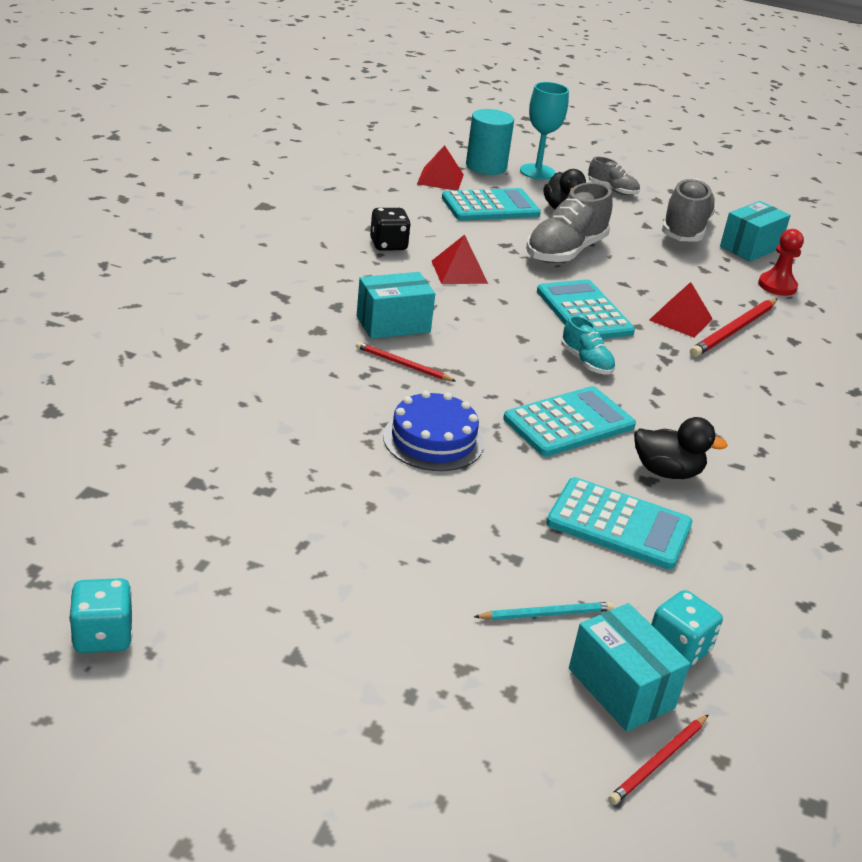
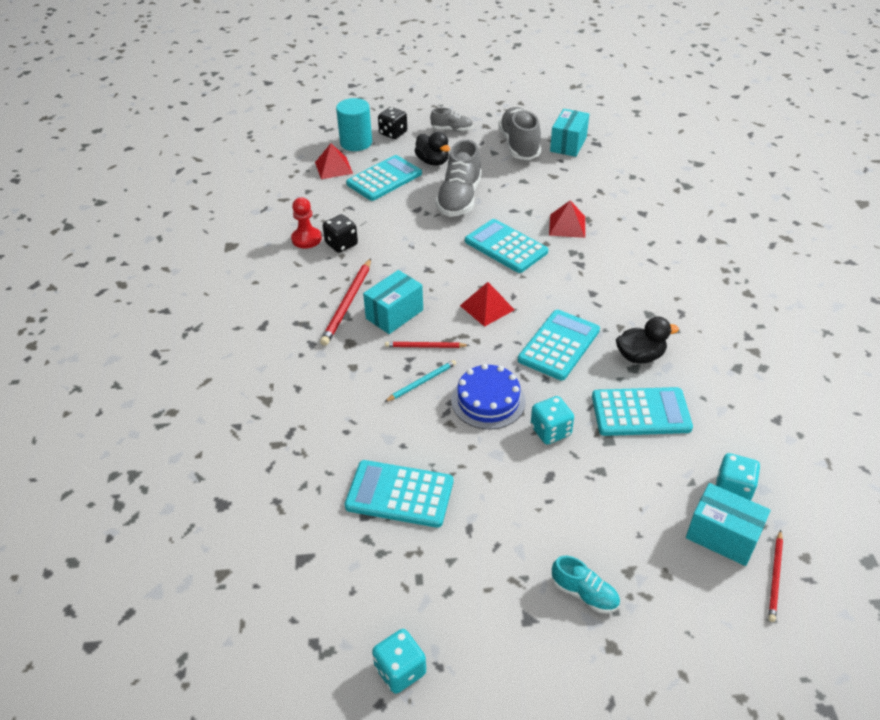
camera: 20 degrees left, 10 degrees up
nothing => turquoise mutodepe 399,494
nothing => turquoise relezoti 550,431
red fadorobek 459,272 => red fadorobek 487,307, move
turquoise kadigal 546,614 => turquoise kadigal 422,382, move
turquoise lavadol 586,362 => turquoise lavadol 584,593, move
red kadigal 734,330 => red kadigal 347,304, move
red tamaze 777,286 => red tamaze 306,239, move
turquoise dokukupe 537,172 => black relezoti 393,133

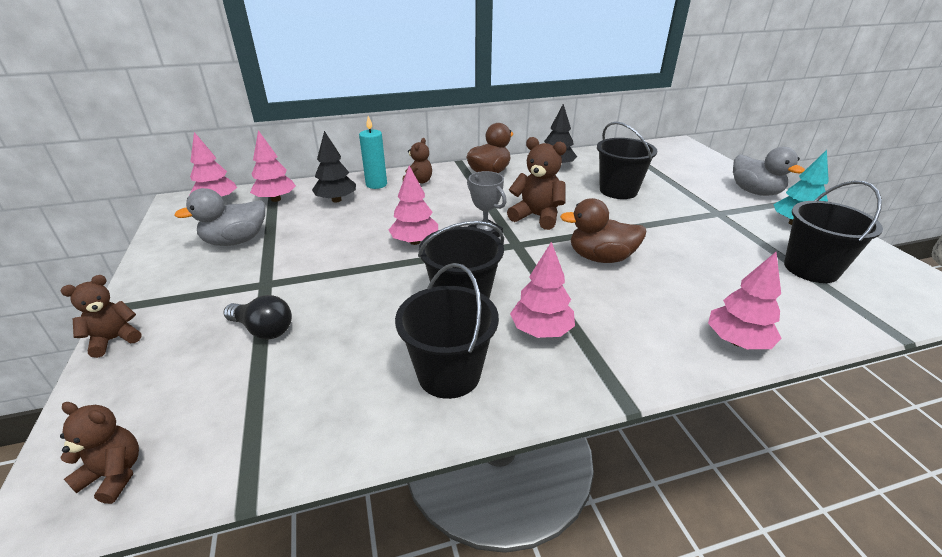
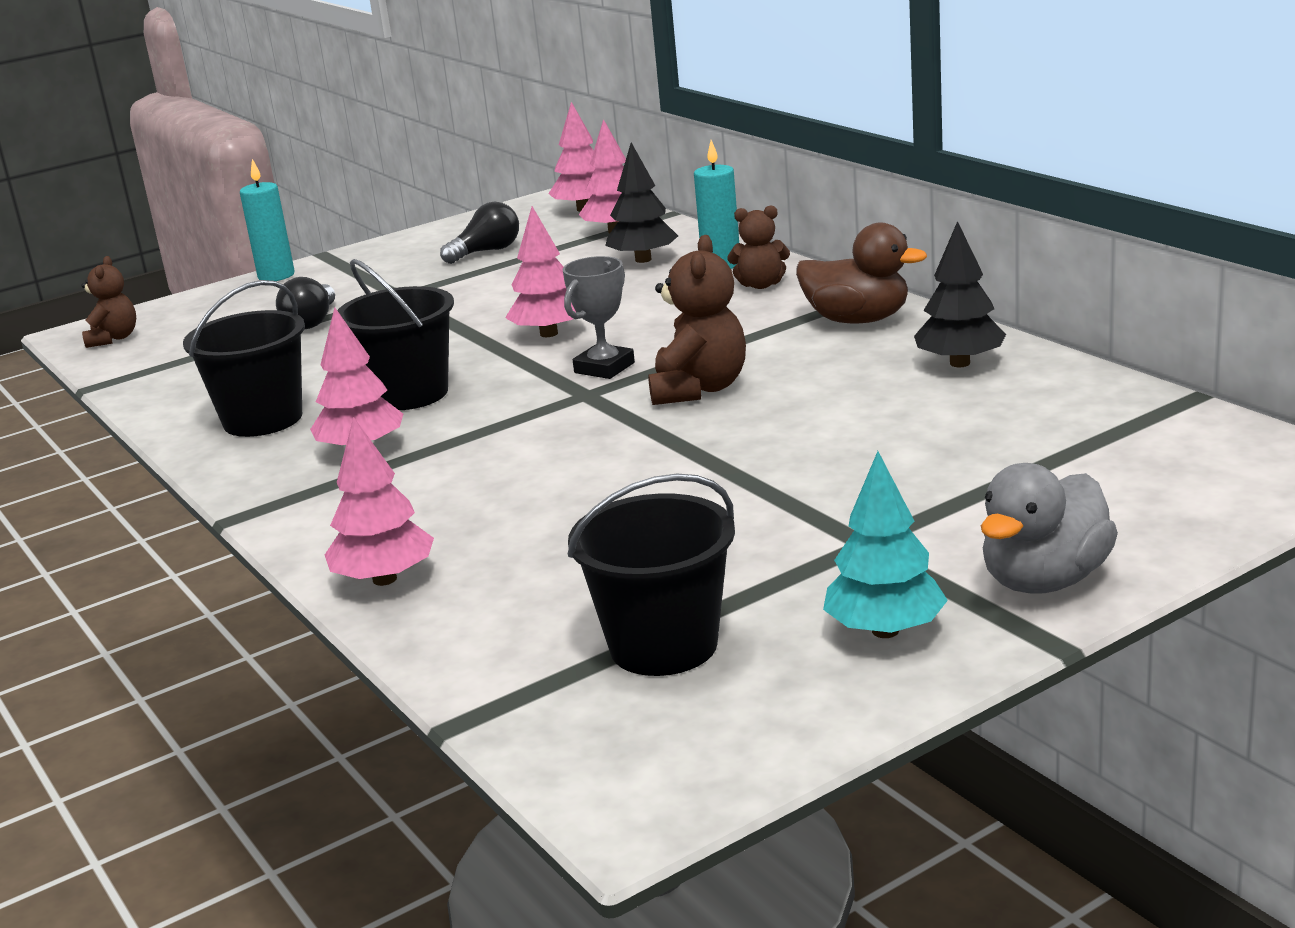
camera: 75 degrees right, 10 degrees down
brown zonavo 600,258 => nothing
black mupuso 618,190 => nothing
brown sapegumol 114,339 => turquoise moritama 276,276
grey zonavo 236,241 => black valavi 486,252

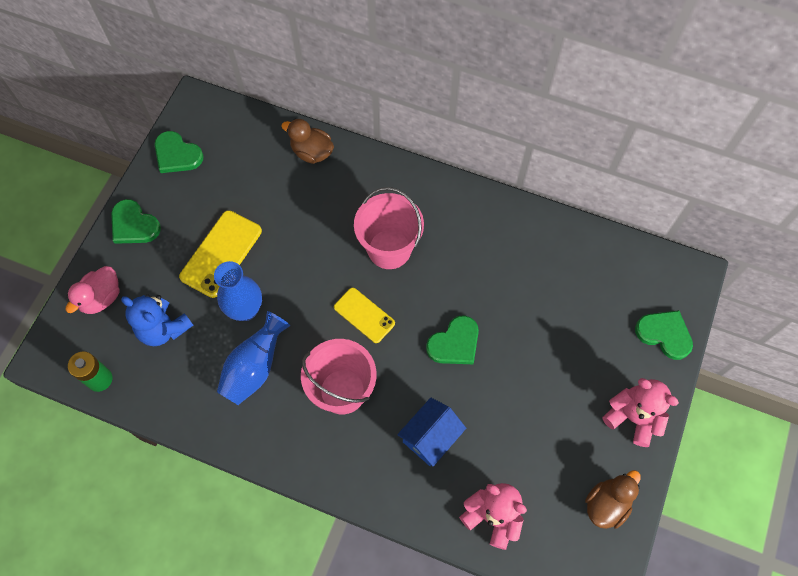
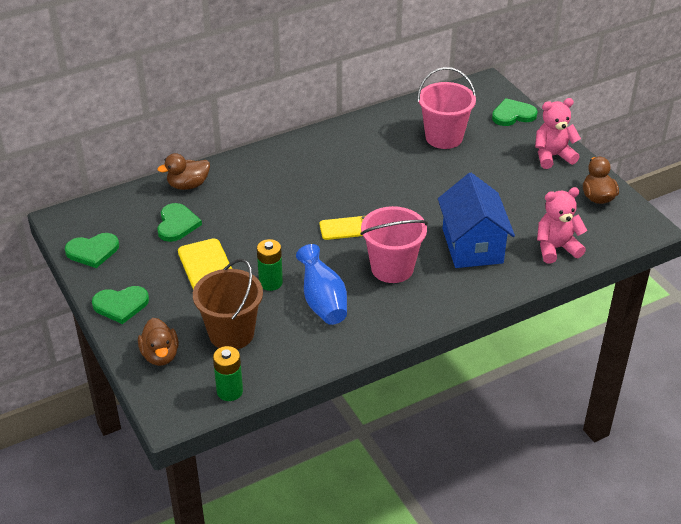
camera: 50 degrees left, 25 degrees down
pink mupuso 389,249 => pink mupuso 444,137, move
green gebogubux 455,343 => green gebogubux 177,224, move
blue sapegumol 163,328 => brown mupuso 231,333
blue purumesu 245,310 => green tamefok 270,282
pink zonavo 101,298 => brown zonavo 160,355
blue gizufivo 430,437 => blue gizufivo 472,246, x1.55

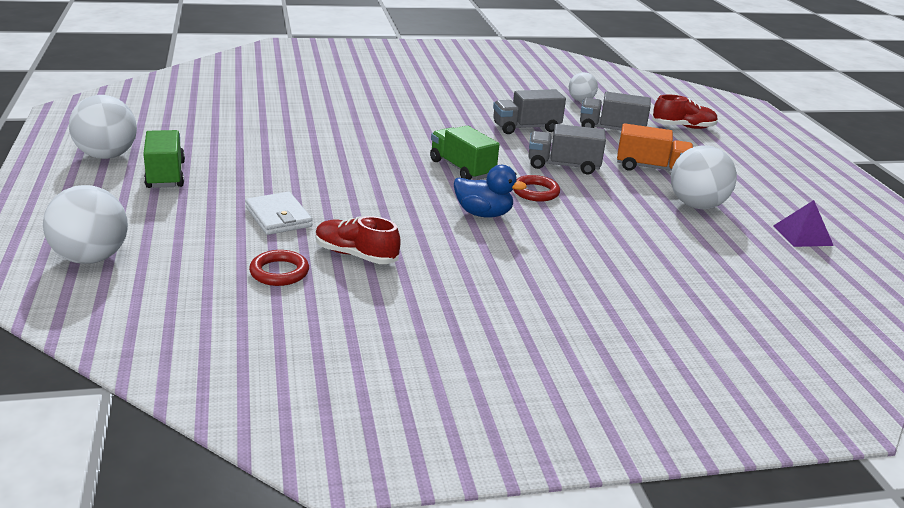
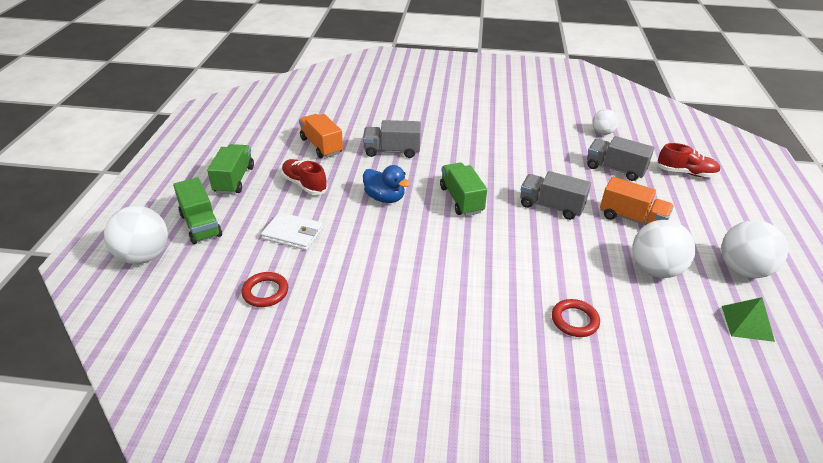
camera: 20 degrees right, 10 degrees up
nothing => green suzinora 201,225
nothing => orange suzinora 321,146
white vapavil 107,156 => white vapavil 743,270, move
red lavadol 356,255 => red lavadol 304,184, move
blue zonavo 483,214 => blue zonavo 385,198, move
grey suzinora 526,128 => grey suzinora 392,151, move
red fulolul 535,192 => red fulolul 574,320, move
purple fadorobek 803,235 => green fadorobek 747,323
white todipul 278,217 => white todipul 293,233, 60 degrees counterclockwise

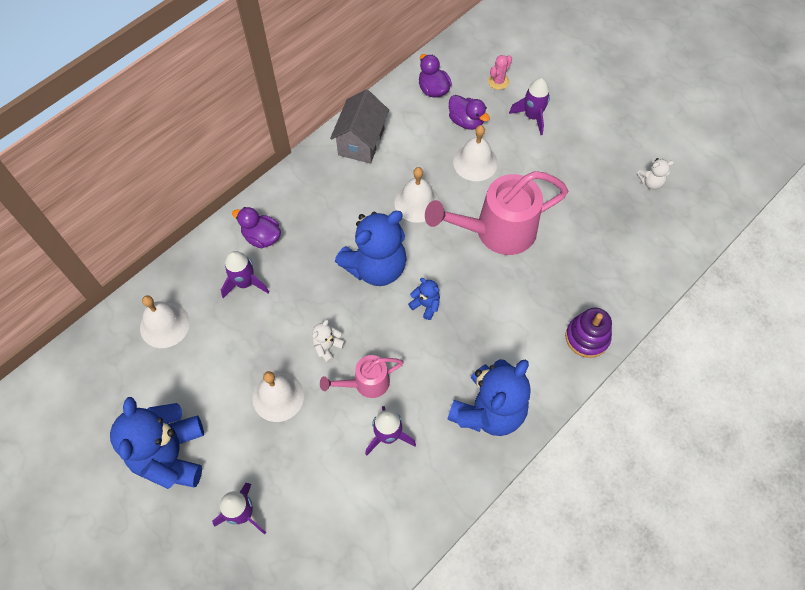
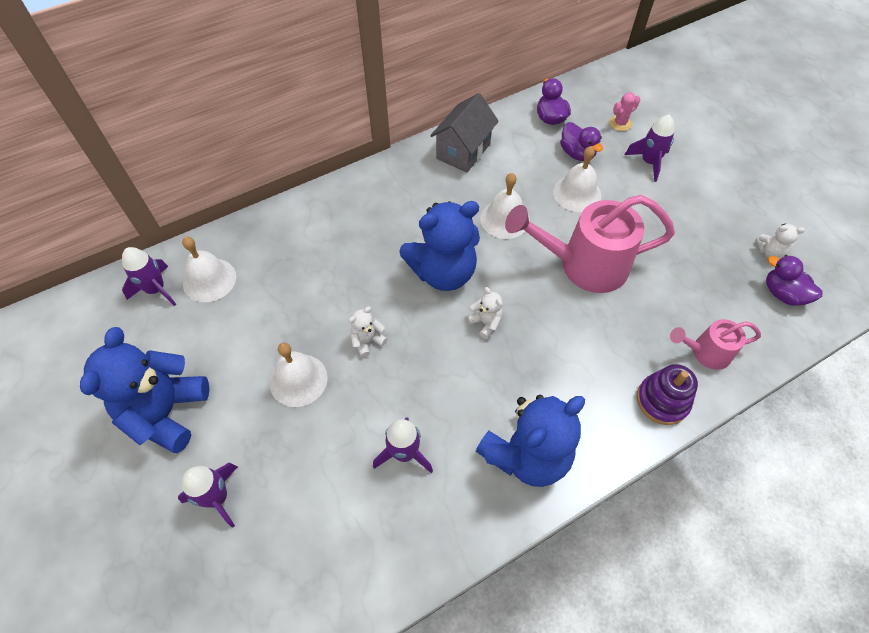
camera: 15 degrees right, 5 degrees down
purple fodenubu 245,283 => purple fodenubu 156,289, move
purple zonavo 262,237 => purple zonavo 783,294, move
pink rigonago 366,383 => pink rigonago 705,352, move
blue sapegumol 425,305 => white sapegumol 486,323

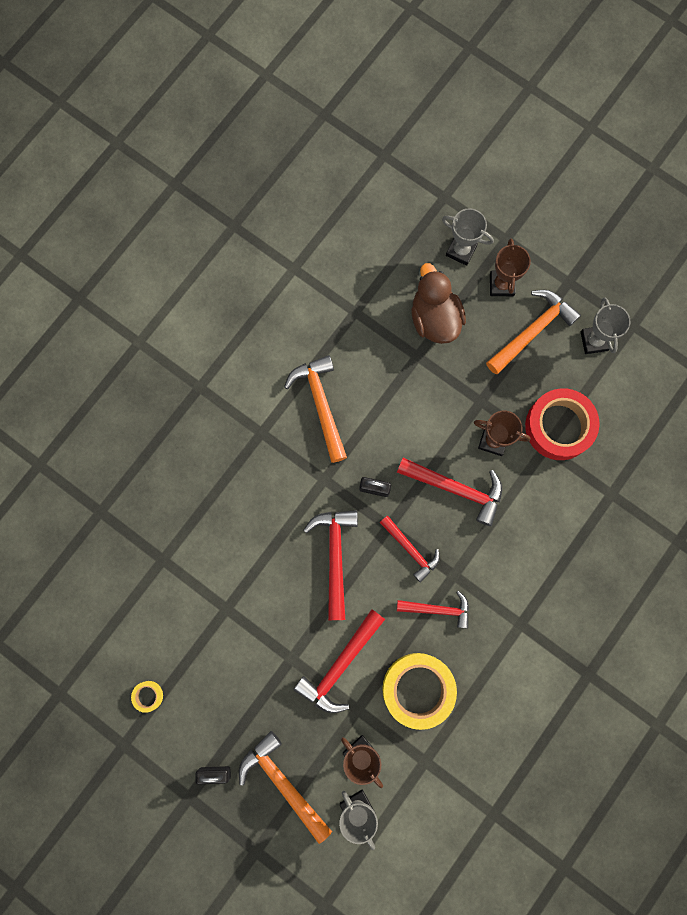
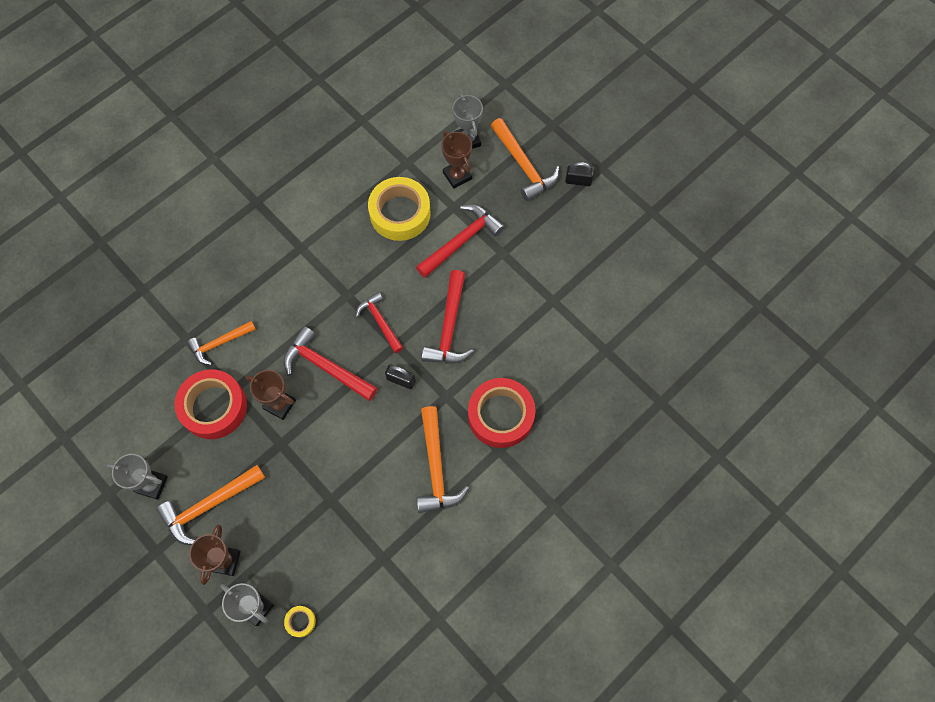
camera: 170 degrees left, 10 degrees down
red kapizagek 438,609 => nothing
brown zonavo 434,318 => nothing
nothing => orange kapizagek 219,343
nothing => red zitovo 500,415
yellow zitovo 148,696 => yellow zitovo 300,621, move
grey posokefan 594,341 => grey posokefan 152,484, 75 degrees counterclockwise

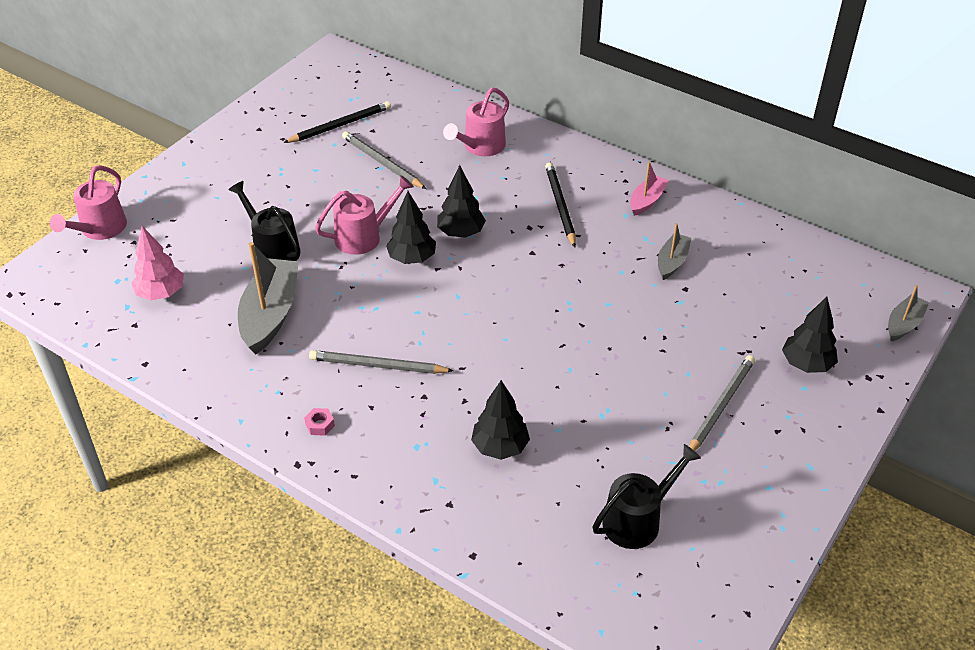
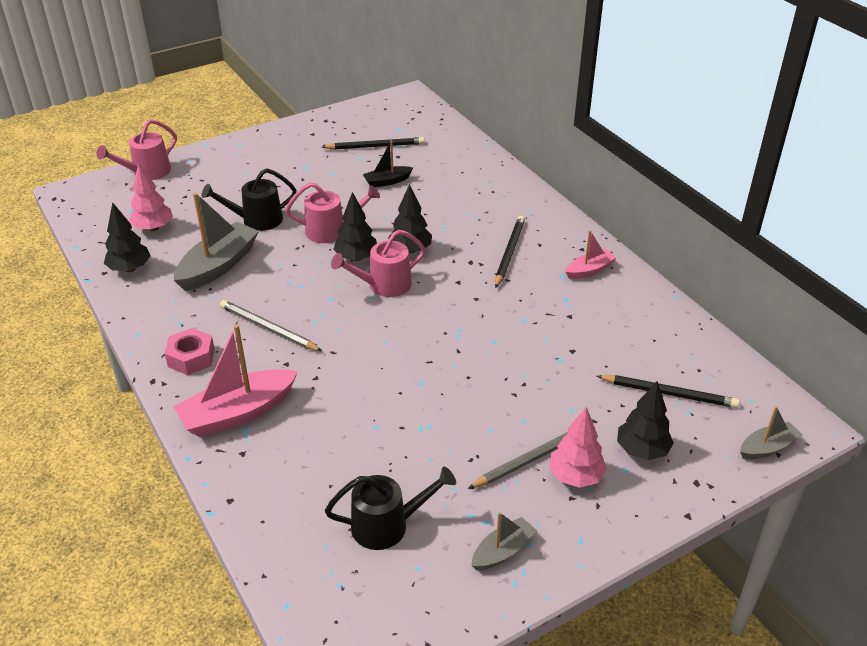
camera: 25 degrees right, 5 degrees down
nothing => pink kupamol 238,413
nothing => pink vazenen 575,476
nothing => black kadigal 669,393
pink rigonago 480,147 => pink rigonago 383,285, move
black vazenen 500,447 => black vazenen 130,269, move
grey kupamol 672,262 => grey kupamol 502,551, move
grey kadigal 382,163 => black kupamol 387,181
black rigonago 272,249 => black rigonago 256,220, 90 degrees counterclockwise
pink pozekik 320,425 => pink pozekik 191,358, x1.90

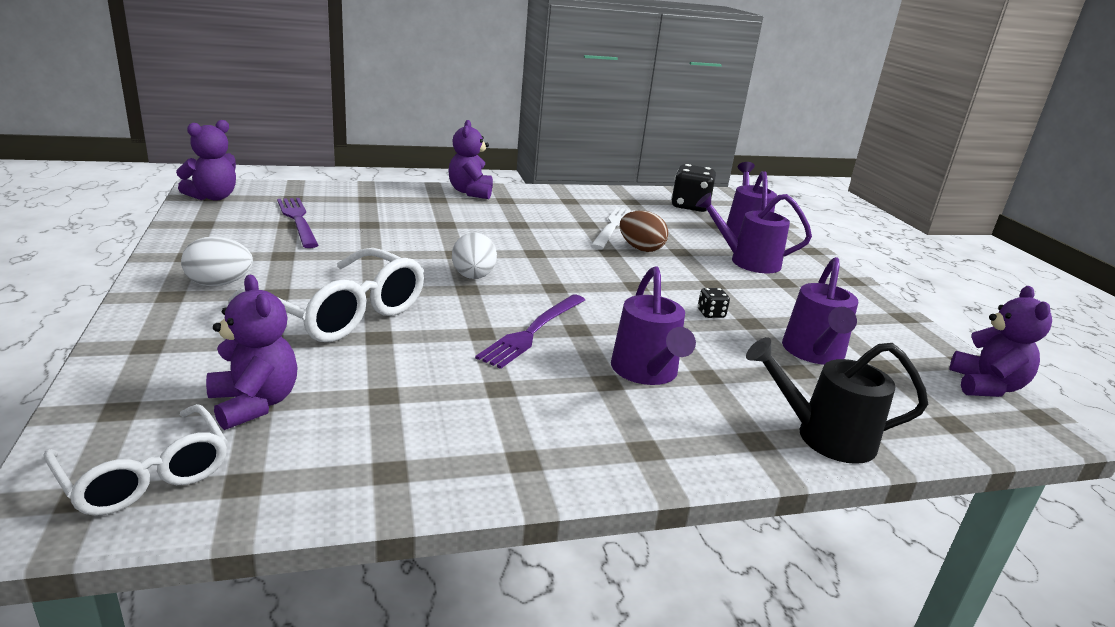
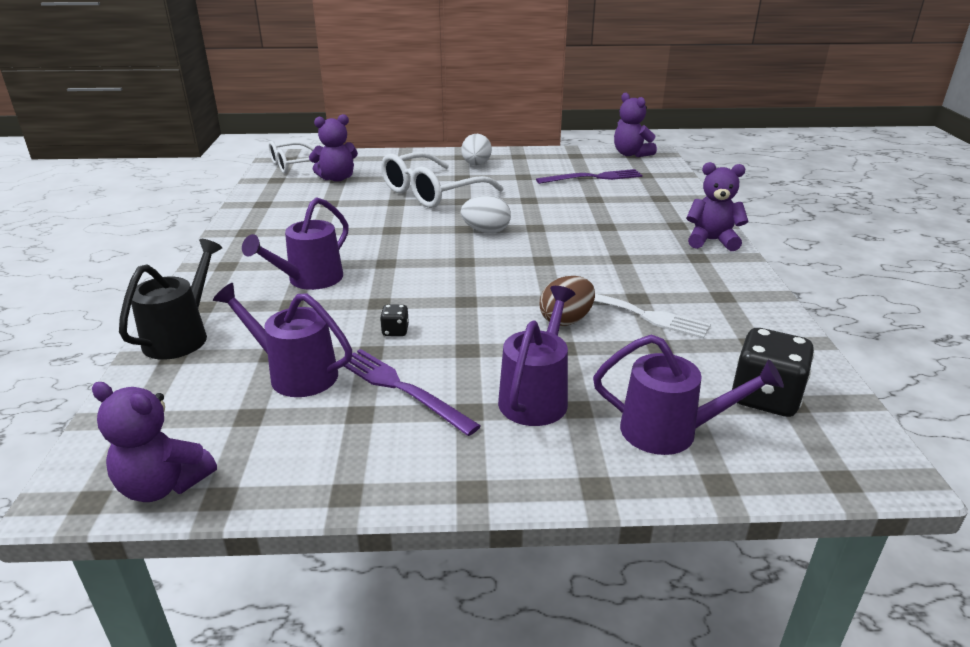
camera: 105 degrees right, 5 degrees up
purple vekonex 533,331 => purple vekonex 401,389, move
purple rigonago 647,373 => purple rigonago 309,280, 60 degrees counterclockwise

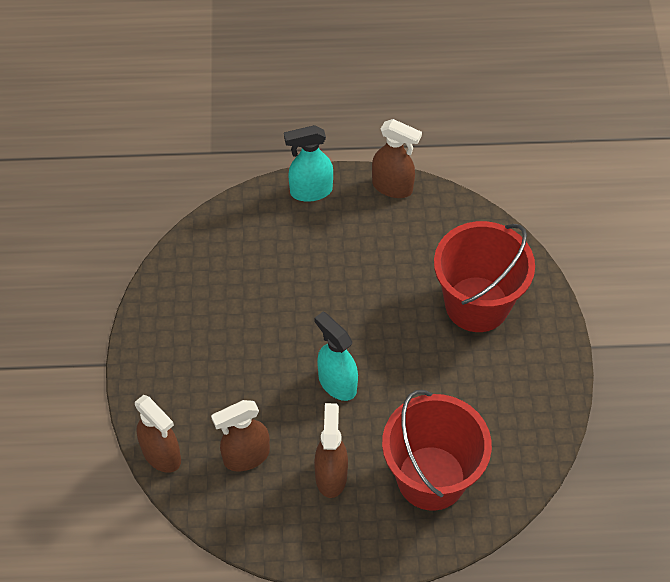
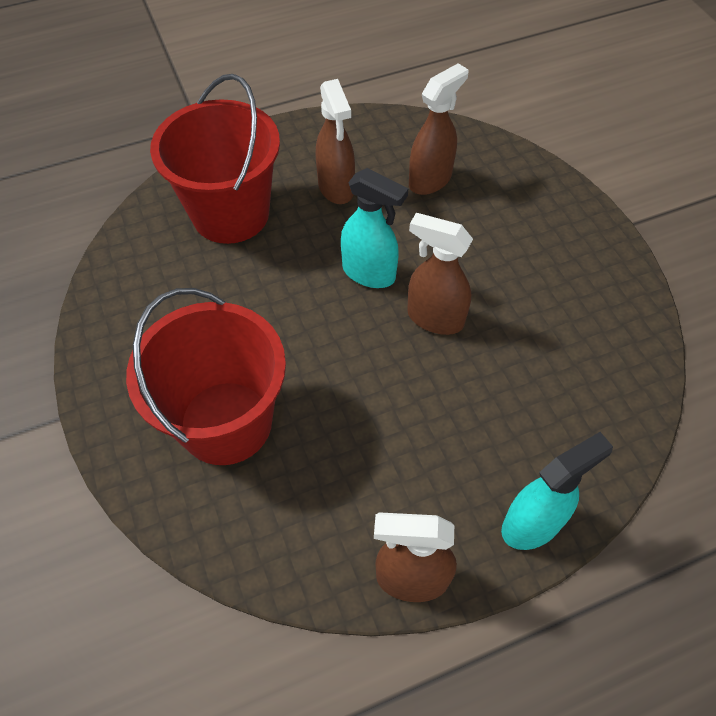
camera: 160 degrees right, 0 degrees up
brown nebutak 162,455 => brown nebutak 434,318, move

